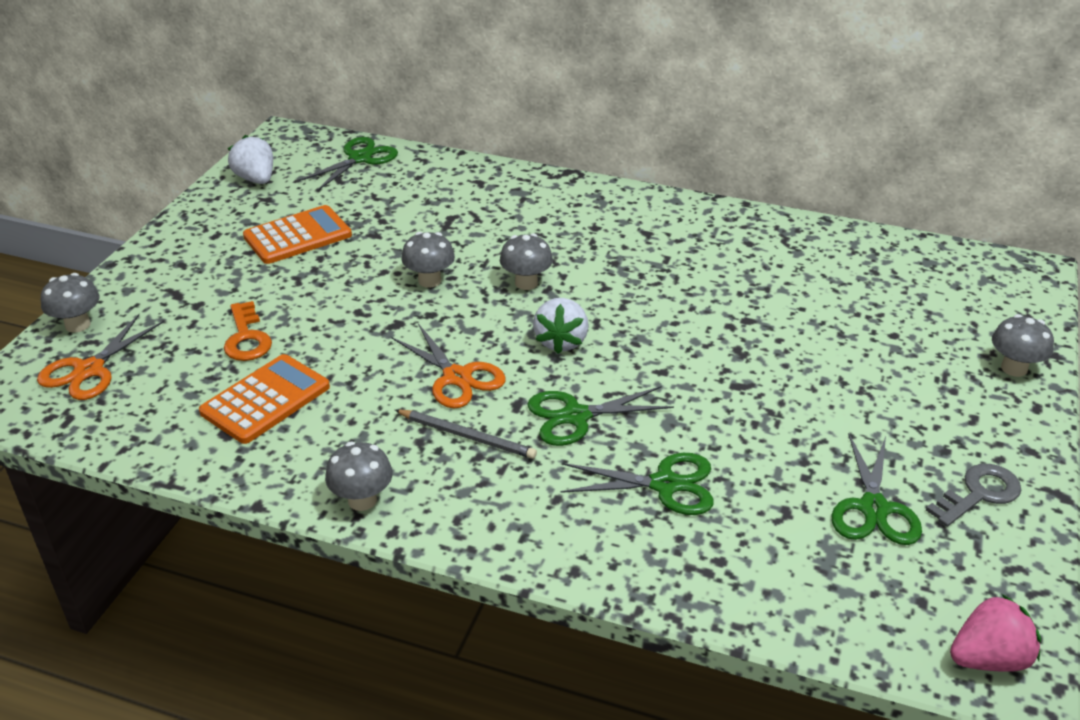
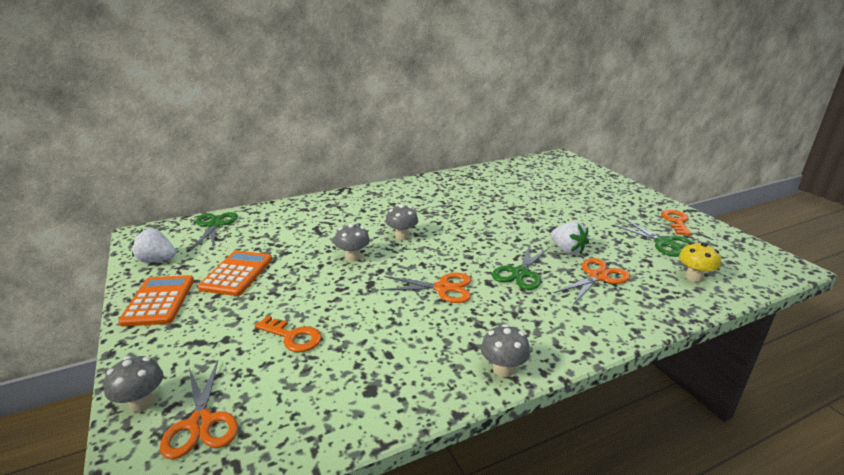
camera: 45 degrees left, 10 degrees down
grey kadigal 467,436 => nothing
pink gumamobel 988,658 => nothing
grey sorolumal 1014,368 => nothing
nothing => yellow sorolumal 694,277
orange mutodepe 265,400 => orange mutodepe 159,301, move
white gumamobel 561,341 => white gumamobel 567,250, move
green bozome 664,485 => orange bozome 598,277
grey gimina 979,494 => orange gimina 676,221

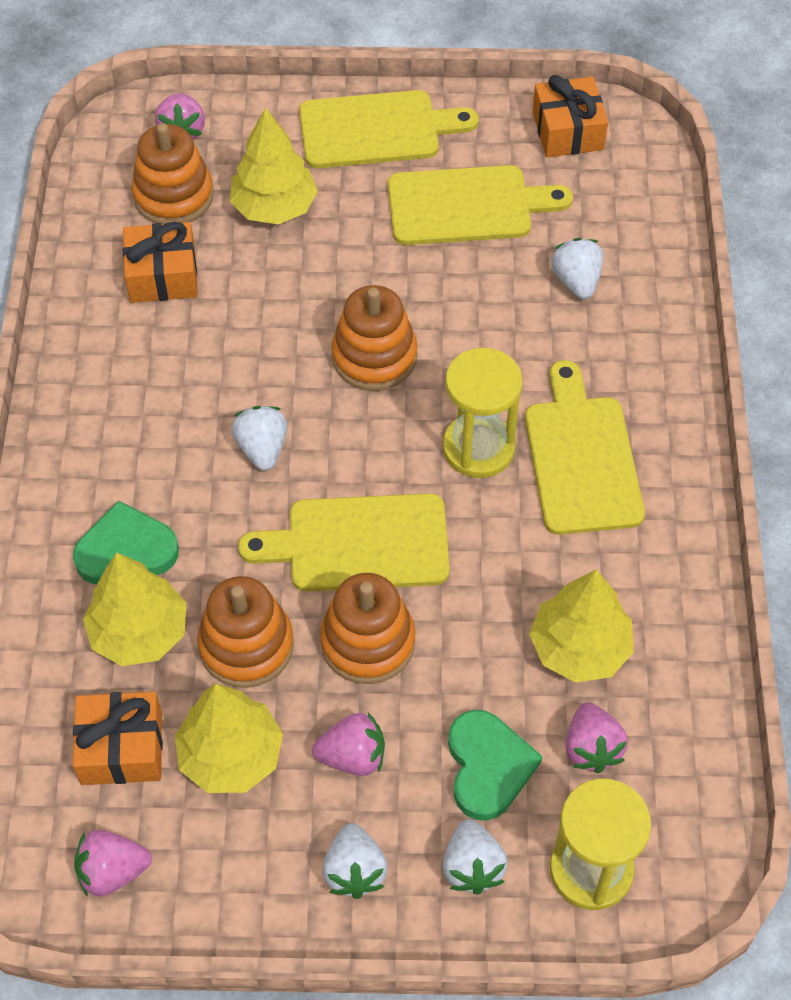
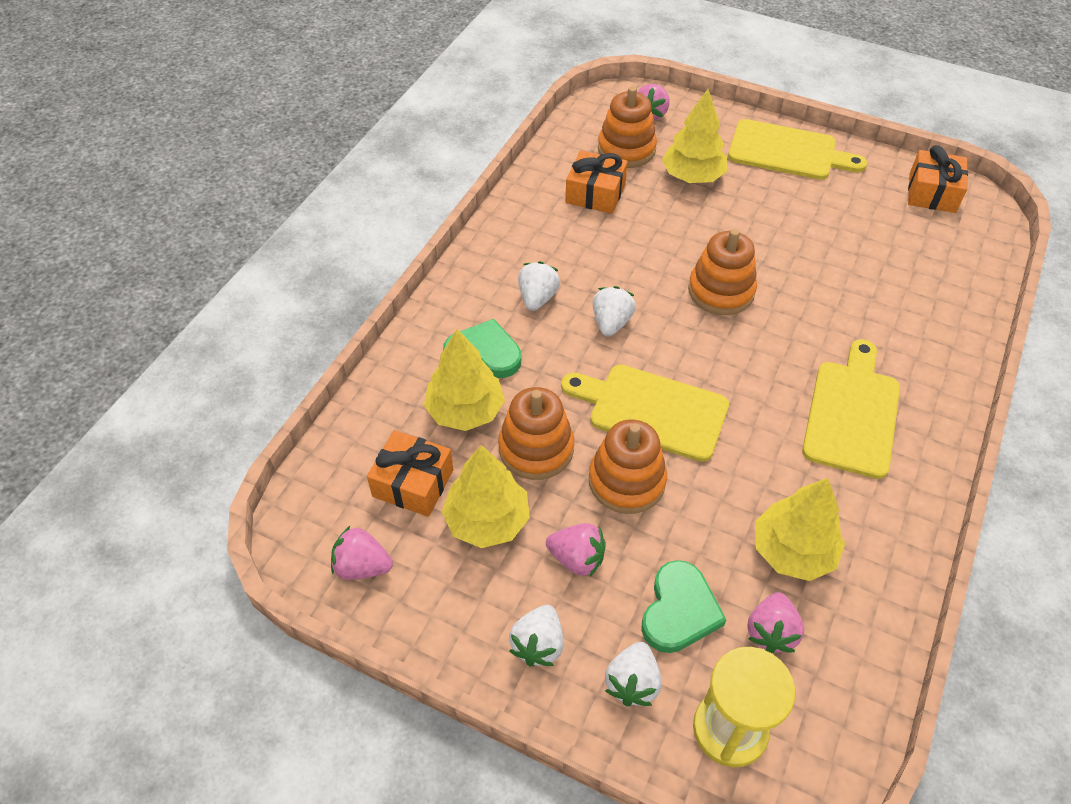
camera: 25 degrees right, 5 degrees down
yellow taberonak 467,206 => nothing
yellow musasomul 478,448 => nothing
white gumamobel 576,281 => white gumamobel 537,298, move

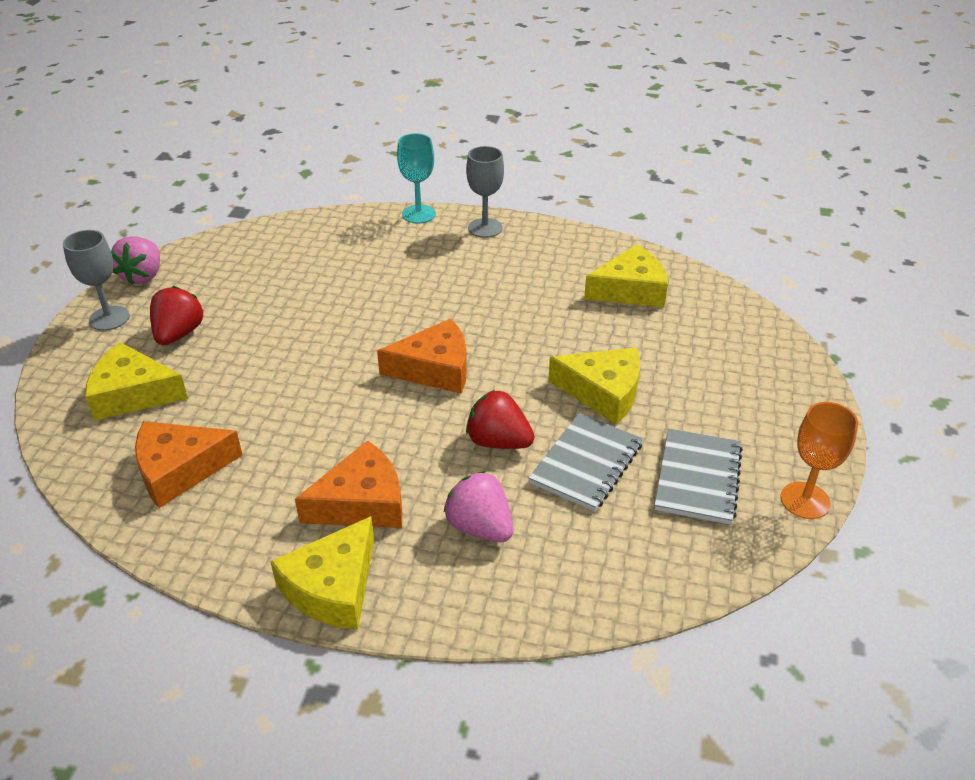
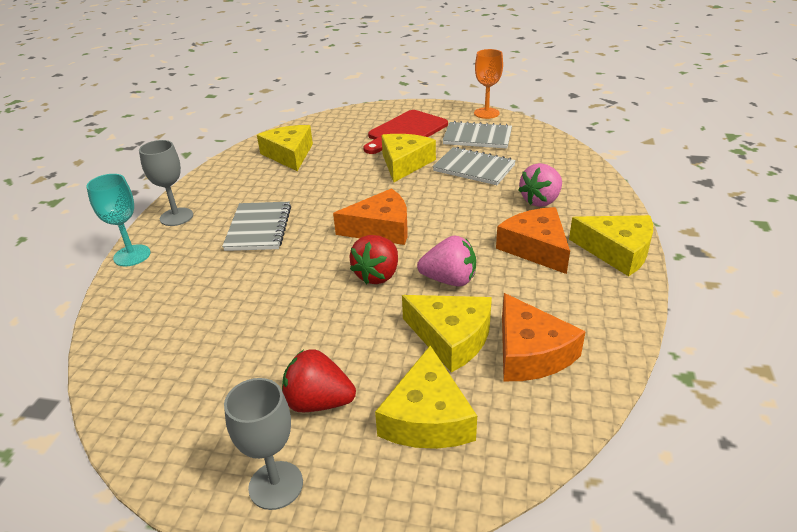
camera: 90 degrees left, 5 degrees down
nothing => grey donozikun 259,228
nothing => red taberonak 405,132
nothing => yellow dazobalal 451,338
pink gumamobel 143,276 => pink gumamobel 449,280, move
red gumamobel 498,442 => red gumamobel 377,275, move
orange dazobalal 434,369 => orange dazobalal 381,228, 90 degrees clockwise

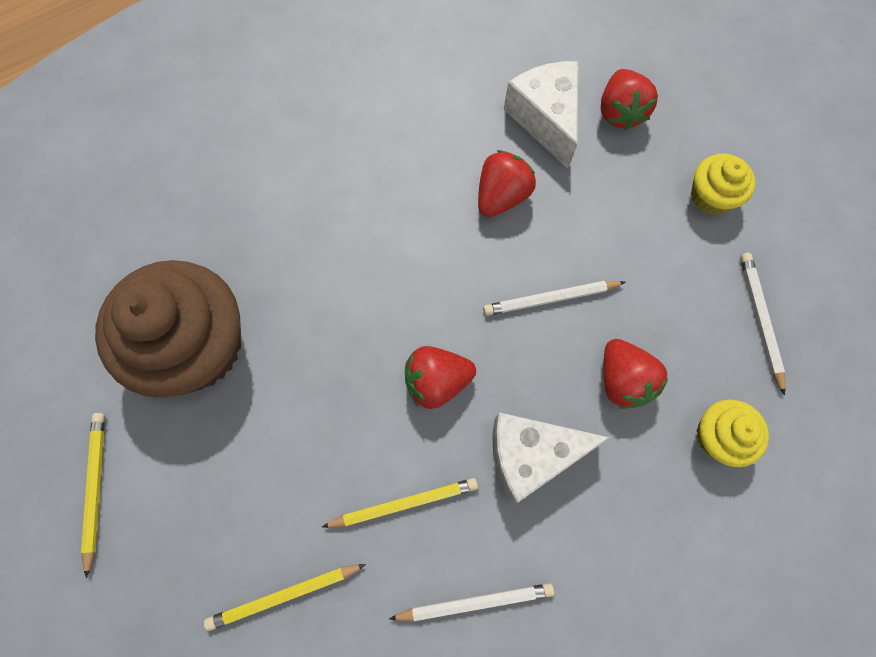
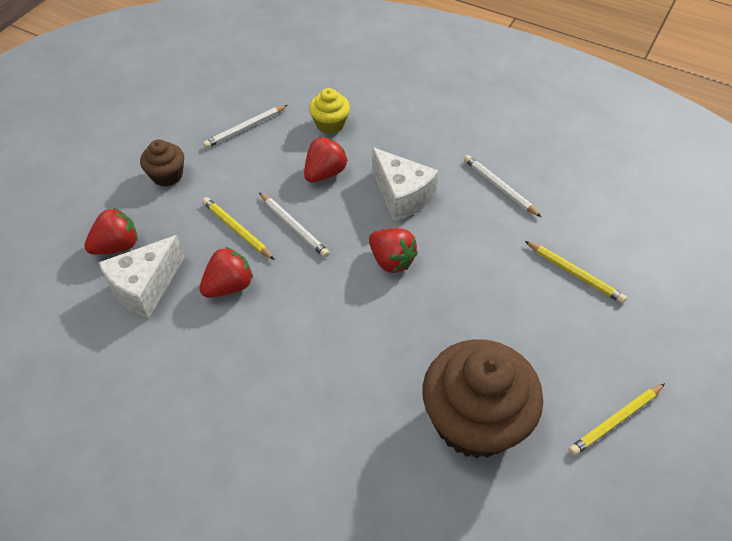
camera: 120 degrees left, 20 degrees down
yellow kadigal 404,504 => yellow kadigal 237,229, move
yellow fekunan 711,196 => brown fekunan 167,175
red gumamobel 501,196 => red gumamobel 229,286, 135 degrees clockwise

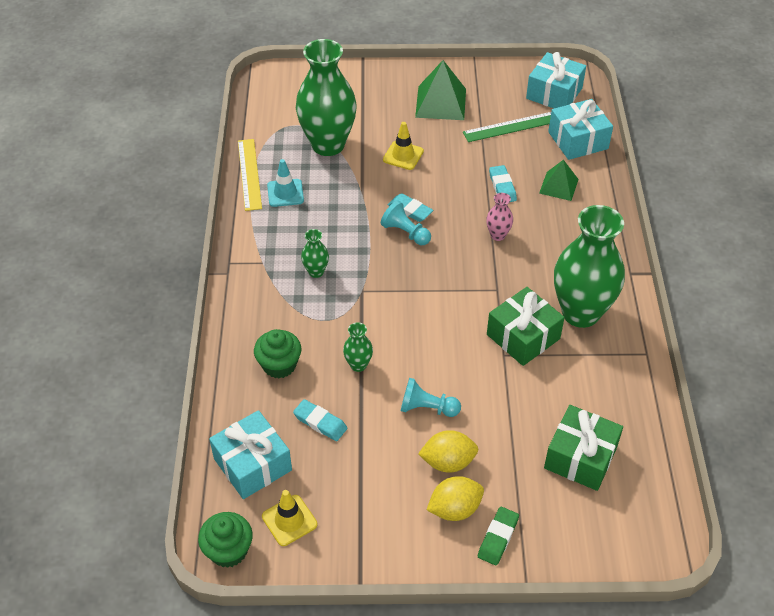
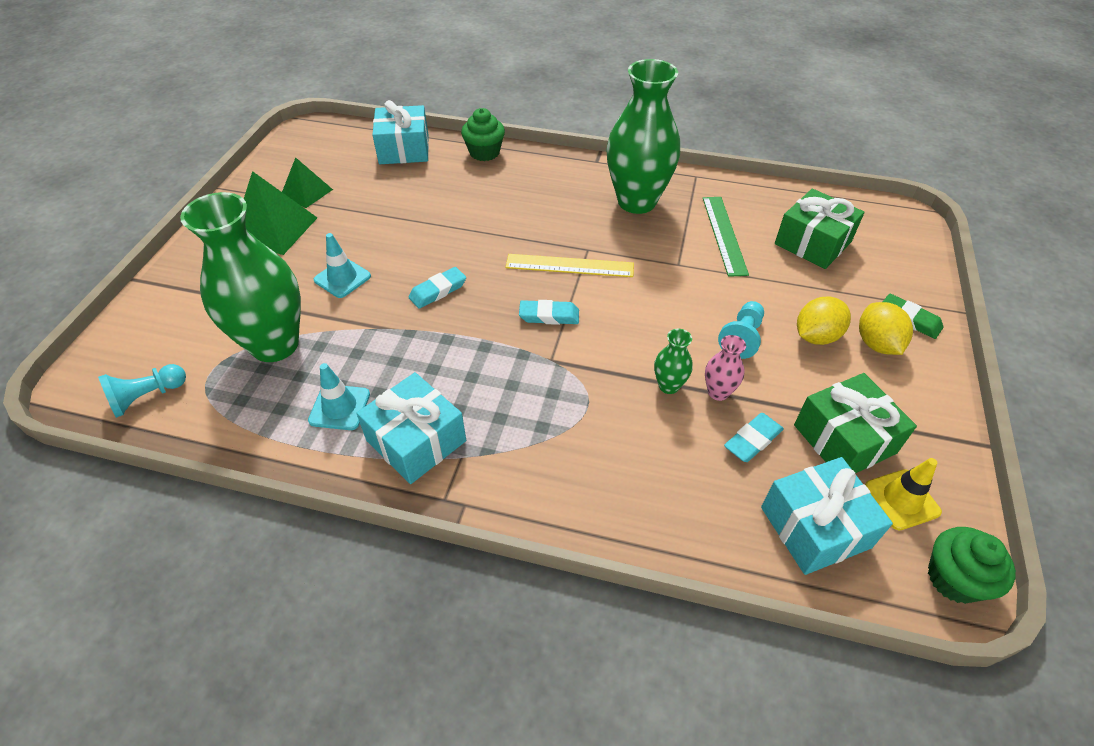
camera: 75 degrees left, 0 degrees up
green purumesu 316,272 => nothing
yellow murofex 249,174 => yellow murofex 569,266, move
green fekunan 279,365 => green fekunan 484,152, move
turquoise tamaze 405,232 => turquoise tamaze 147,397, move
green murofex 510,127 => green murofex 724,235, move
pink purumesu 498,235 => pink purumesu 718,392, move
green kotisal 523,337 => green kotisal 844,439, move
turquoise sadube 502,187 => turquoise sadube 549,316, move
turquoise kotisal 554,93 => turquoise kotisal 416,440, move
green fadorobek 559,186 => green fadorobek 307,192, move
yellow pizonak 403,155 => turquoise pizonak 342,278
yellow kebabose 448,462 => yellow kebabose 816,336, 45 degrees clockwise

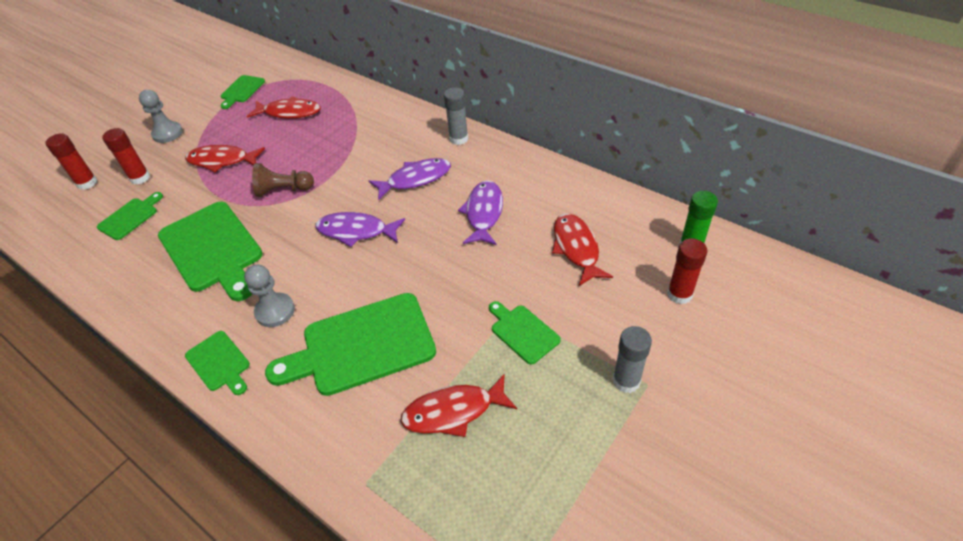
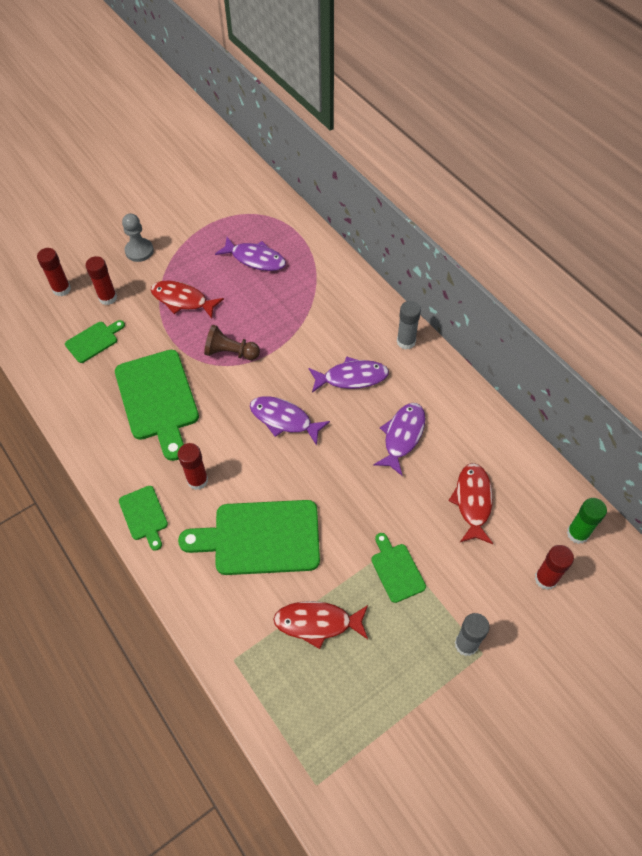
camera: 15 degrees right, 10 degrees up
green taberonak 241,90 => nothing
grey tamaze 275,311 => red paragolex 197,480
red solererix 289,112 => purple solererix 255,259

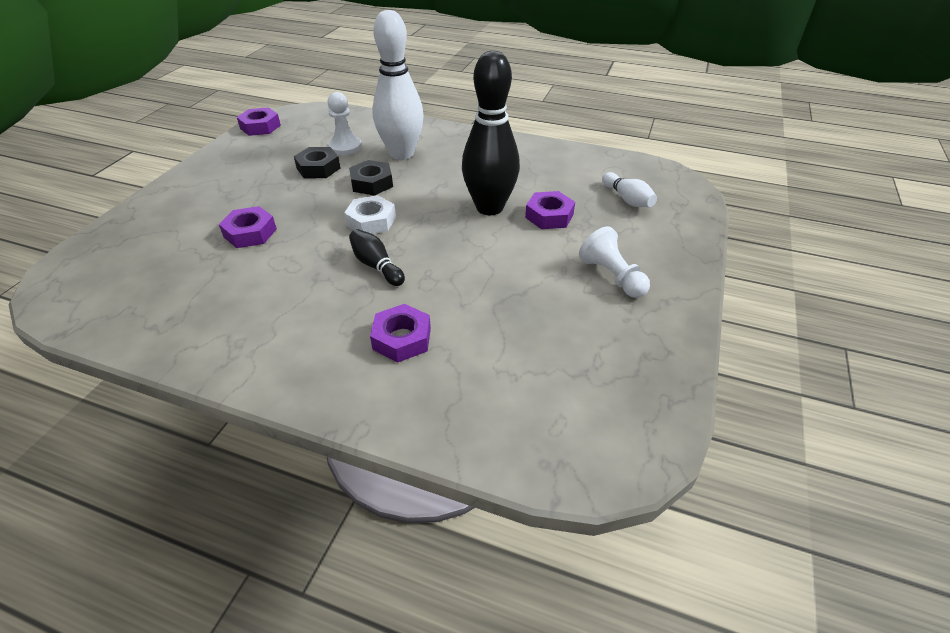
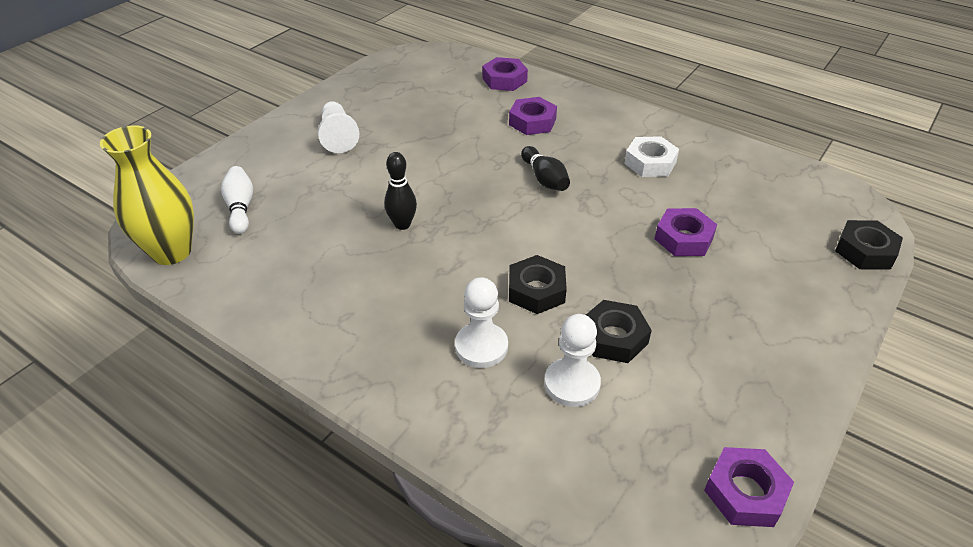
camera: 165 degrees left, 0 degrees up
nothing => yellow purumesu 171,252
nothing => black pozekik 865,251
white pozekik 371,221 => white pozekik 650,163, move
purple pozekik 549,216 => purple pozekik 504,80, move
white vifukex 402,154 => white tamaze 481,347
black vifukex 489,207 => black vifukex 402,224, x0.48

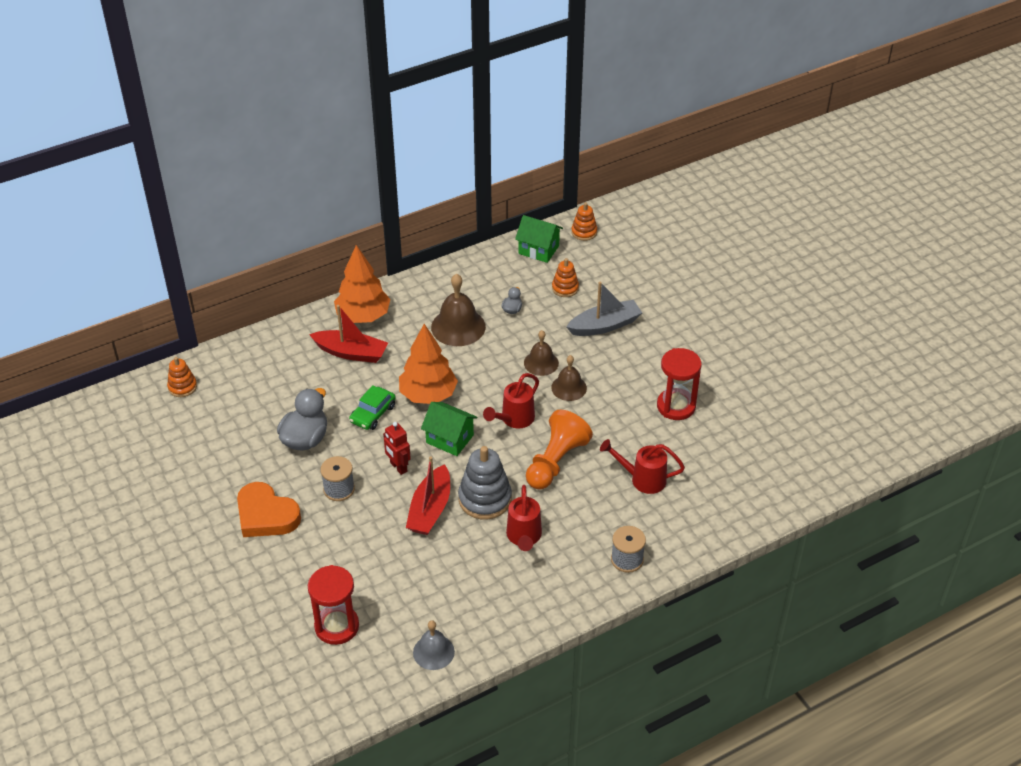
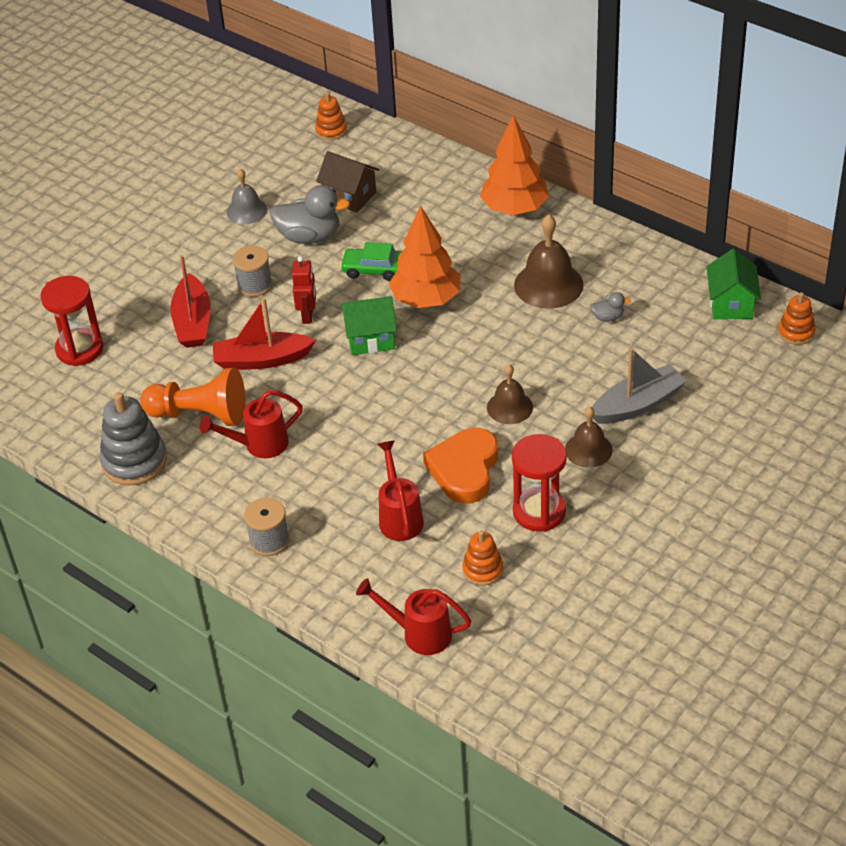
camera: 70 degrees right, 0 degrees up
nothing => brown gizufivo 349,196
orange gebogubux 266,515 => orange gebogubux 464,469, move
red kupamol 351,353 => red kupamol 193,322, move
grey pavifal 433,652 => grey pavifal 246,211, move
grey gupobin 485,499 => grey gupobin 134,461, move
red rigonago 514,419 => red rigonago 419,634, move
brown pavifal 541,363 => brown pavifal 588,449, move
orange tamaze 555,462 => orange tamaze 200,414, move
orange gupobin 565,288 => orange gupobin 482,570, move
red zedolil 398,467 => red zedolil 308,315, 150 degrees clockwise
green gizufivo 450,439 => green gizufivo 370,339, 75 degrees clockwise
grey kupamol 605,325 => grey kupamol 637,404, 75 degrees counterclockwise

